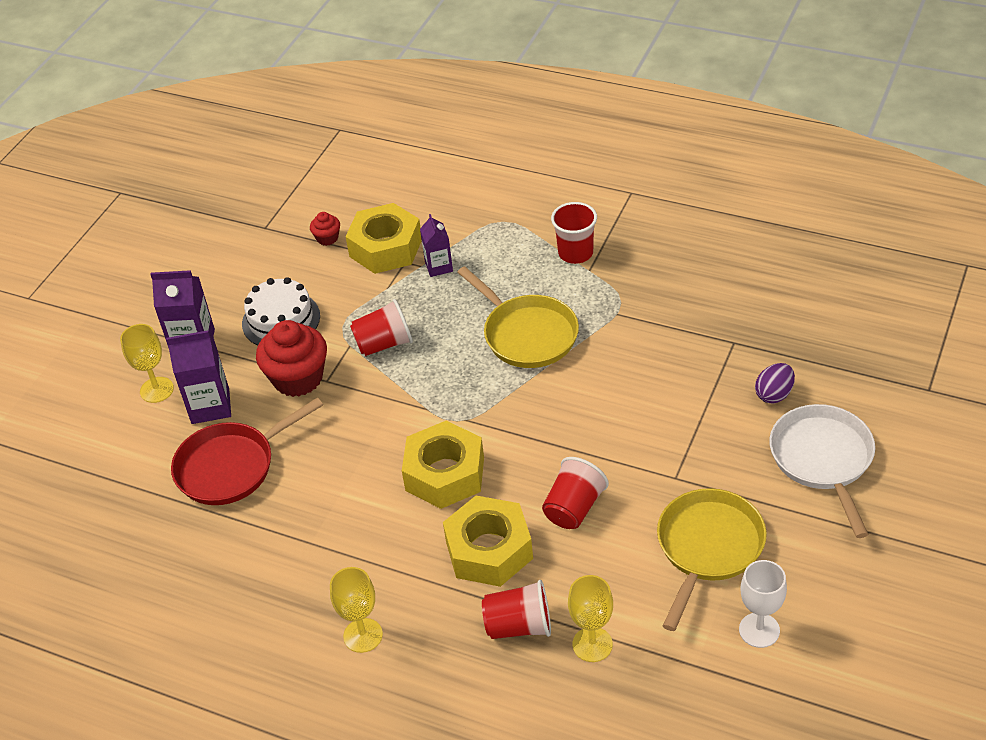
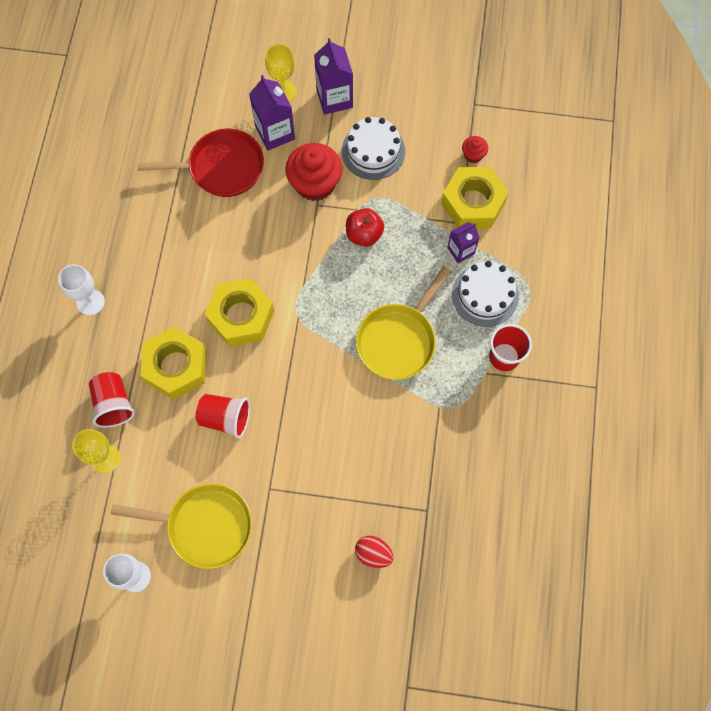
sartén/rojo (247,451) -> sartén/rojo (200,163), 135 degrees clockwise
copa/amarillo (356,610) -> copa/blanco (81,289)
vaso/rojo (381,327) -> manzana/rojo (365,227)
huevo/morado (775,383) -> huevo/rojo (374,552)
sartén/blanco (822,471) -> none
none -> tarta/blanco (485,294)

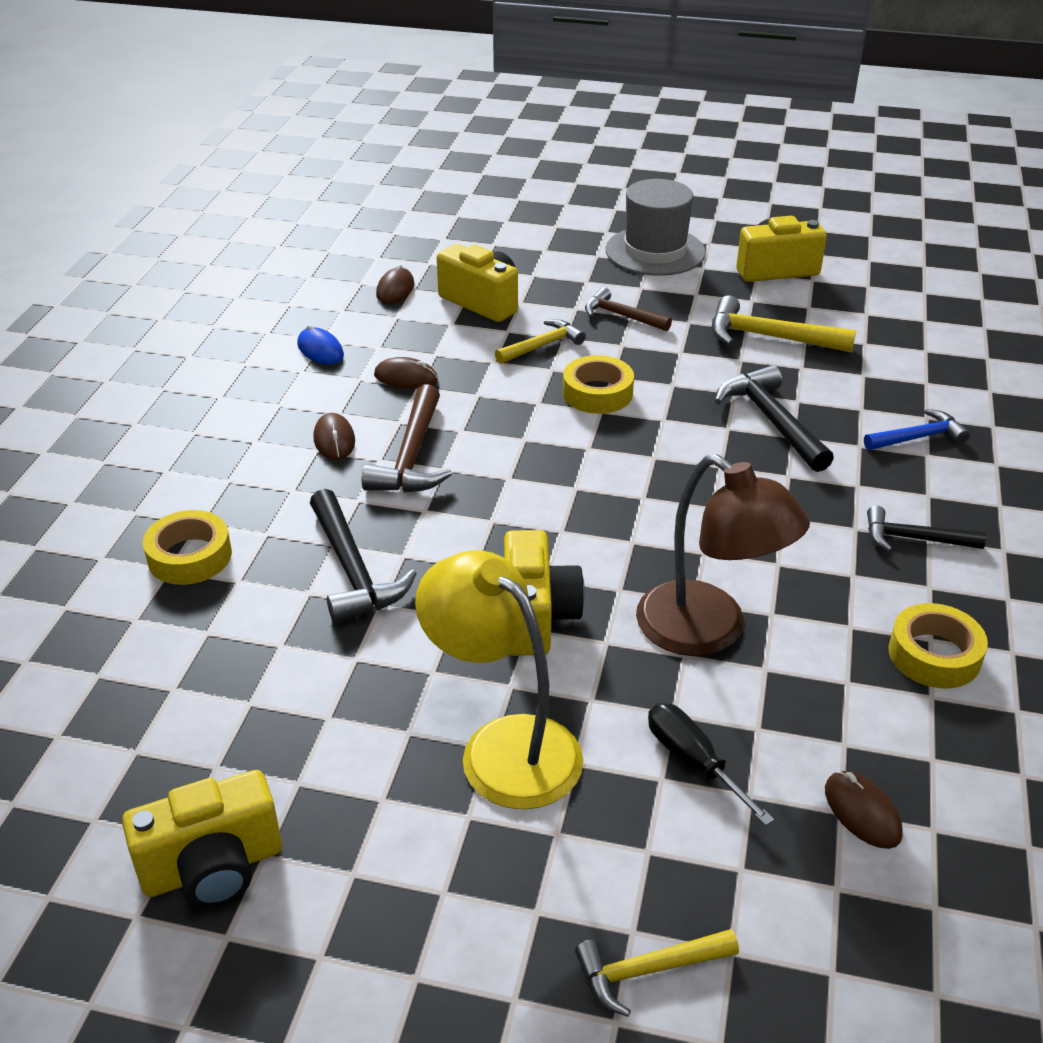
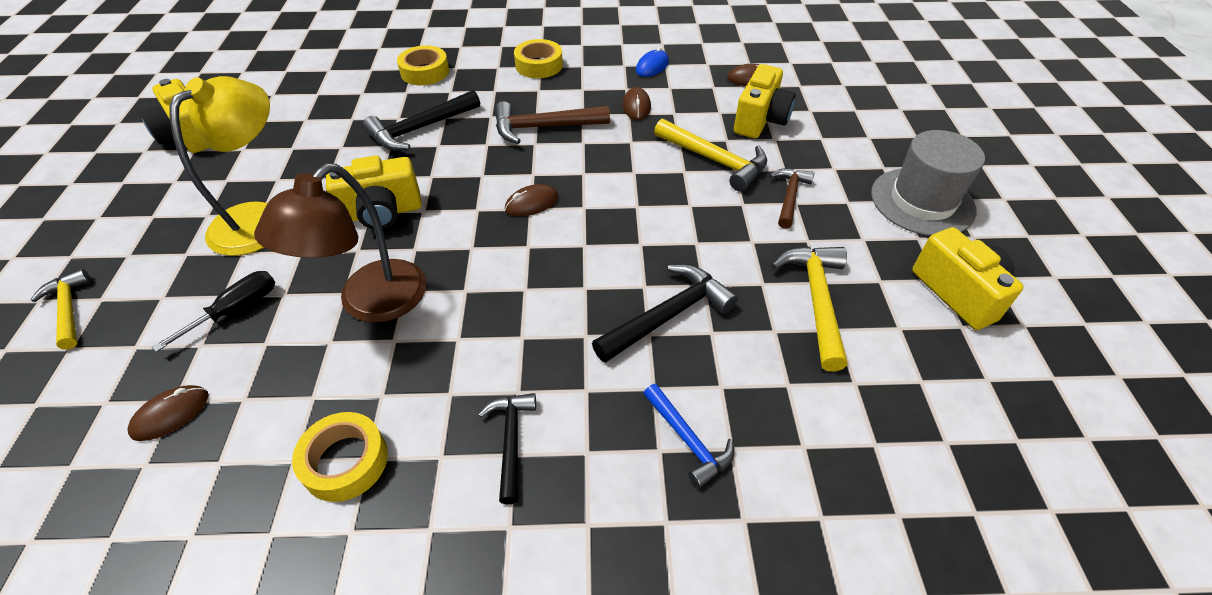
ratón/marrón (334,436) -> ratón/marrón (532,200), moved
martillo/amarillo (540,341) -> martillo/amarillo (710,155), x1.54
cinta adhesiva/amarillo (598,384) -> cinta adhesiva/amarillo (538,58), moved

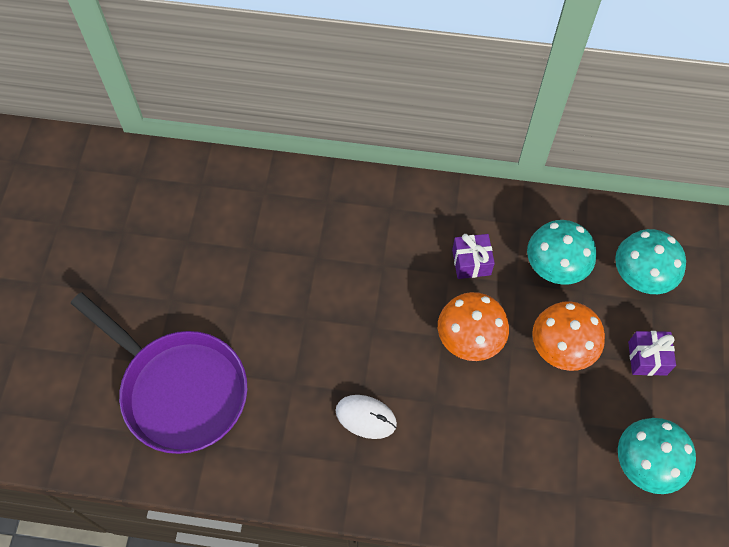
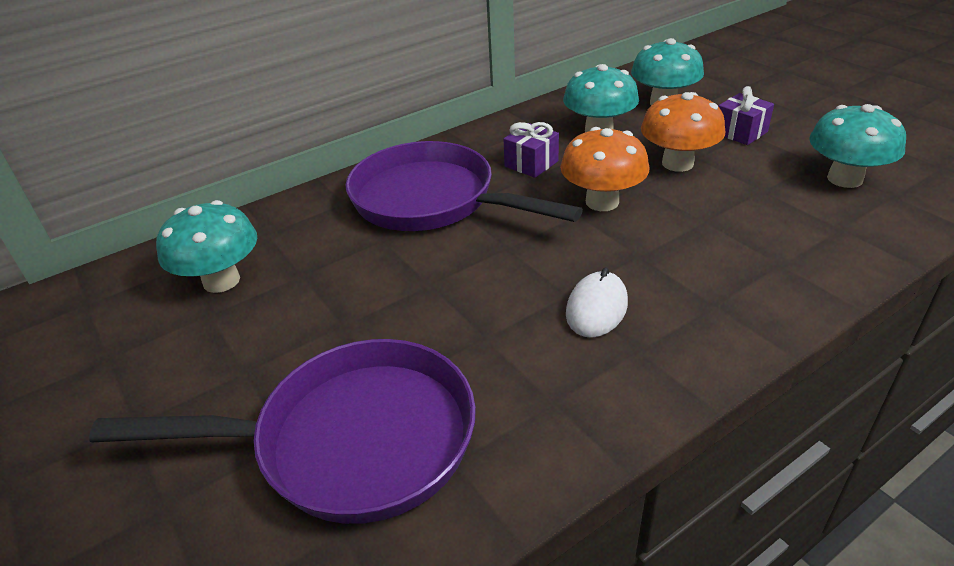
ratón/blanco (366,417) -> ratón/blanco (597,302), 45 degrees counterclockwise
none -> seta/turquesa (206,246)
none -> sartén/morado (464,186)

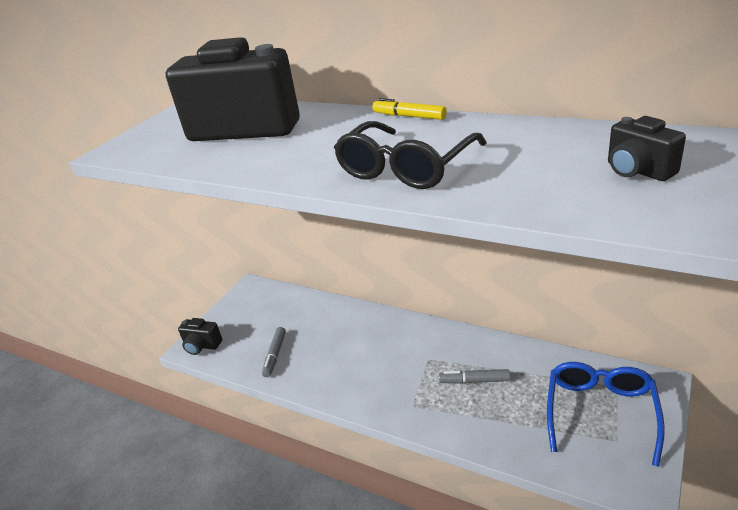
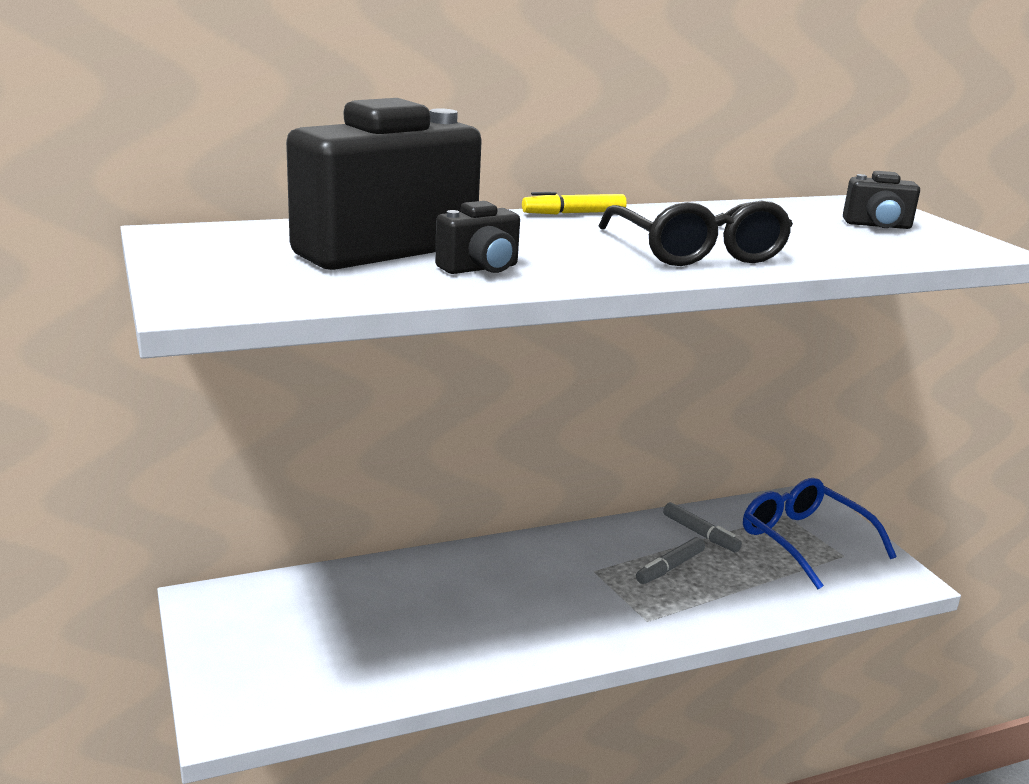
cámara/negro (200,336) -> cámara/negro (477,237), moved
rotulador/gris (274,352) -> rotulador/gris (702,527), moved

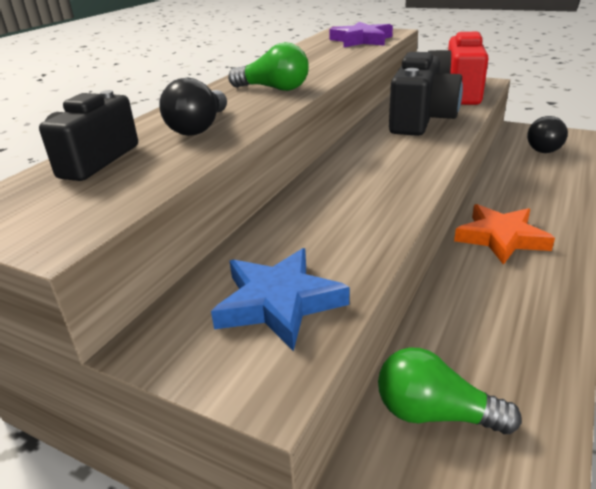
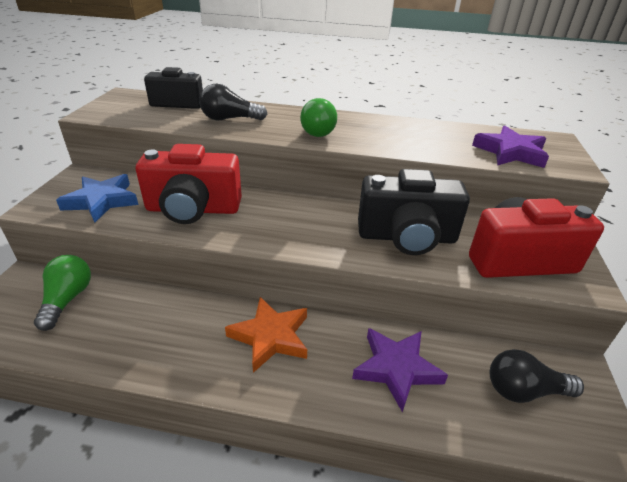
none -> cámara/rojo (189,184)
none -> estrella/morado (400,370)

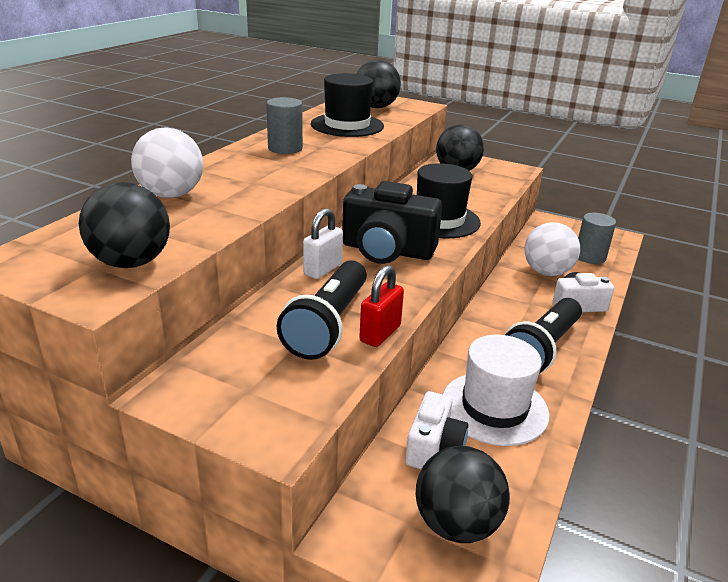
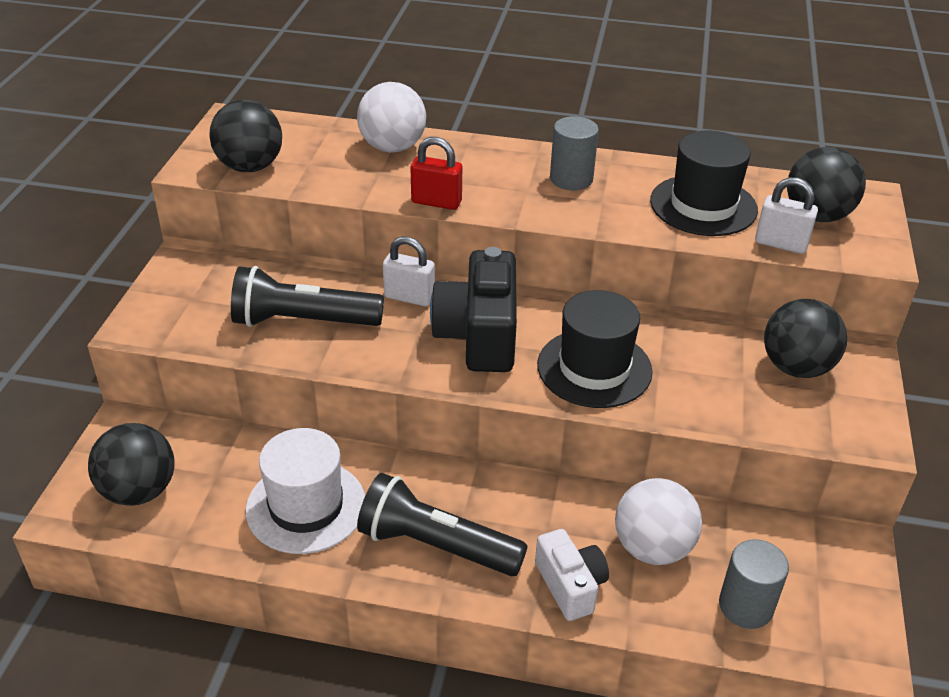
candado/rojo (381,306) -> candado/rojo (436,173), moved
cámara/blanco (436,430) -> none
none -> candado/blanco (786,215)

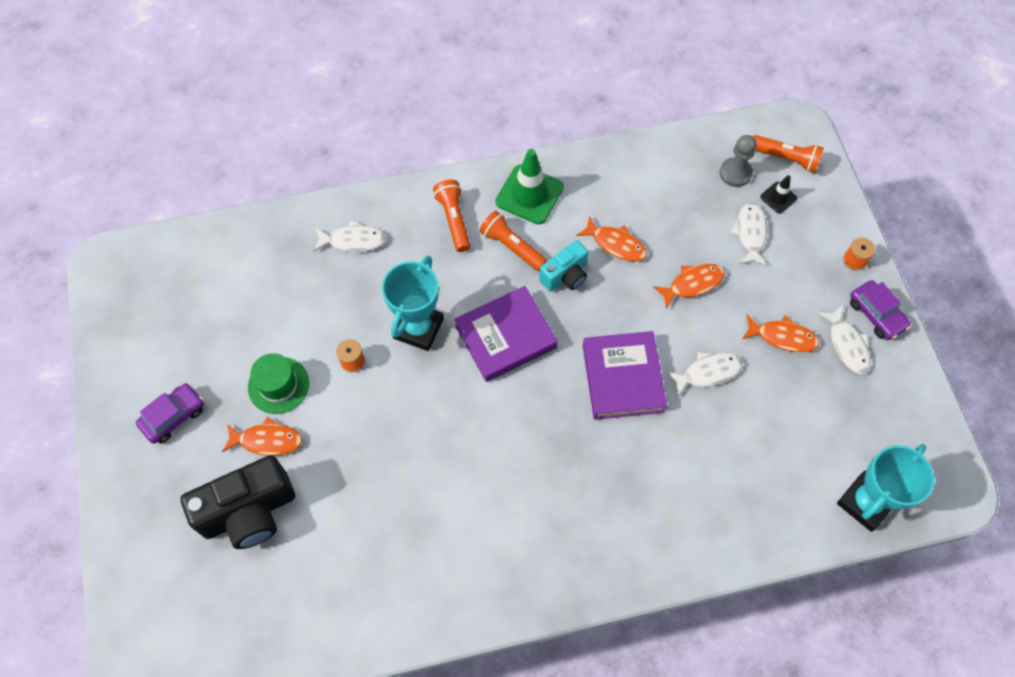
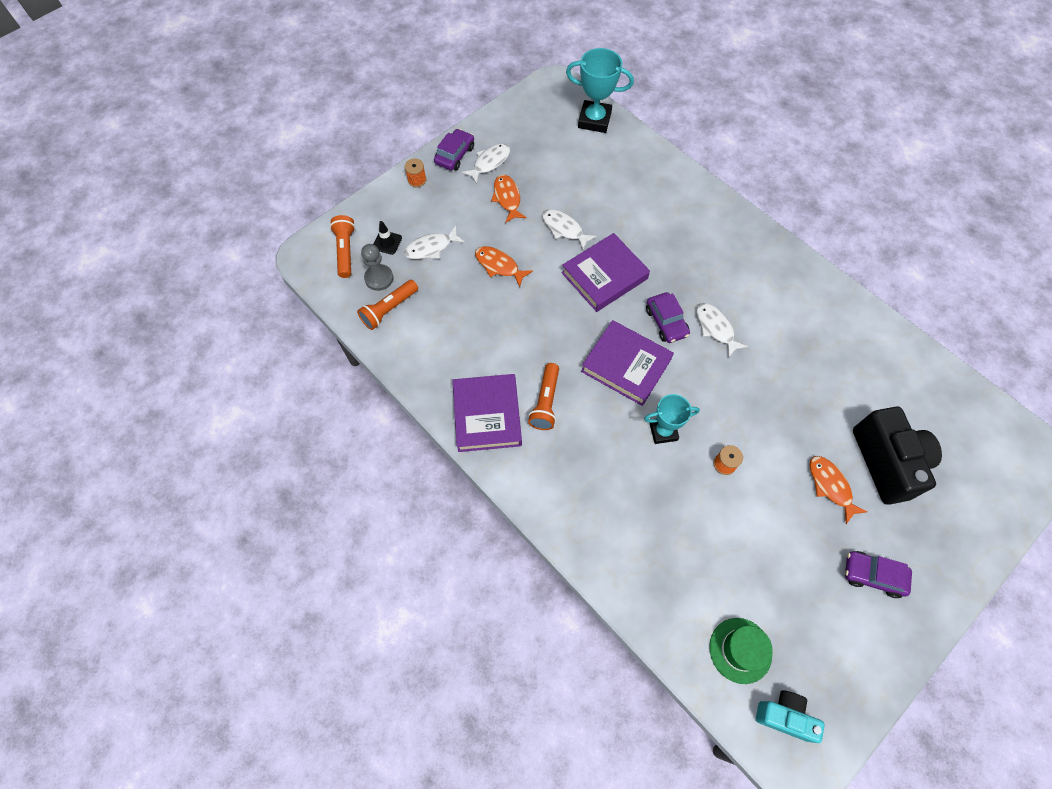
cámara/negro (237,502) -> cámara/negro (897,455), 45 degrees clockwise
sombrero/verde (278,383) -> sombrero/verde (741,651), moved
pez/blanco (350,236) -> pez/blanco (722,330), moved
trofeo/turquesa (413,303) -> trofeo/turquesa (672,419), x0.67
lámpara de mano/naranja (451,216) -> lámpara de mano/naranja (387,305), moved
cono de tráfico/verde (529,186) -> libro/morado (487,413)
cámara/turquesa (563,266) -> cámara/turquesa (790,716), moved
pez/naranja (611,238) -> none
none -> coche/morado (668,317)

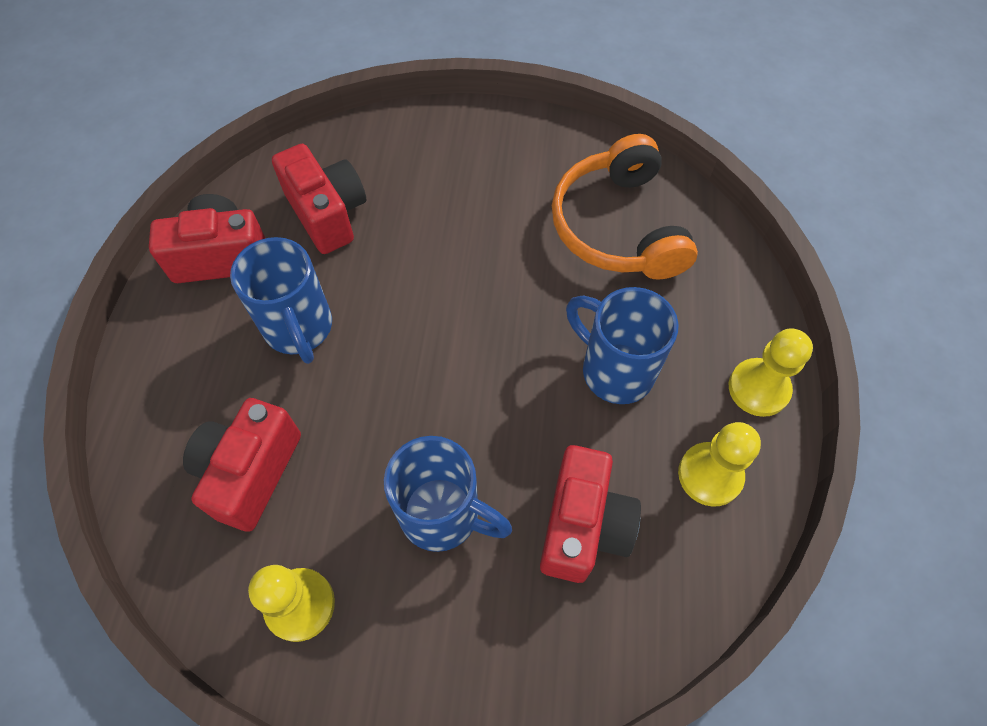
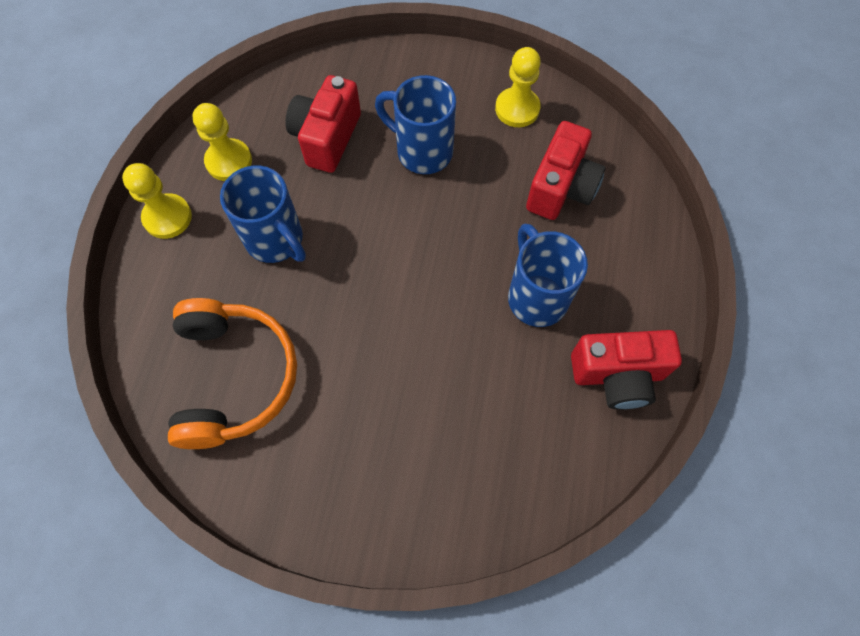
cámara/rojo (319,199) -> none

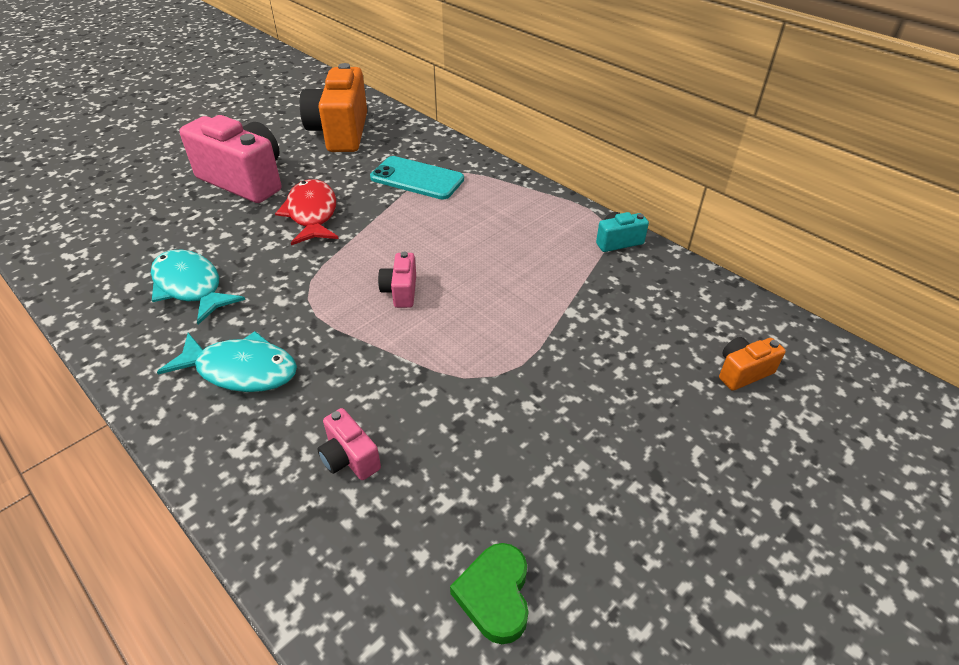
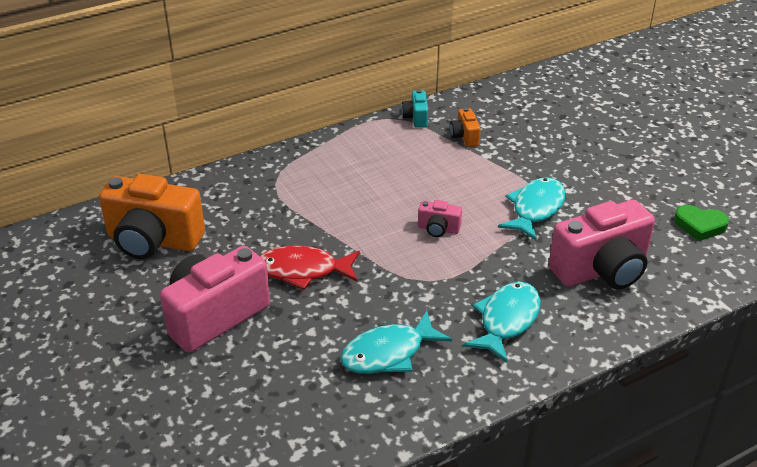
cámara/rosa (349,444) -> cámara/rosa (602,244), x2.21
móvil/turquesa (417,178) -> none
cámara/naranja (752,364) -> cámara/naranja (465,127), moved
none -> pez/turquesa (532,209)

